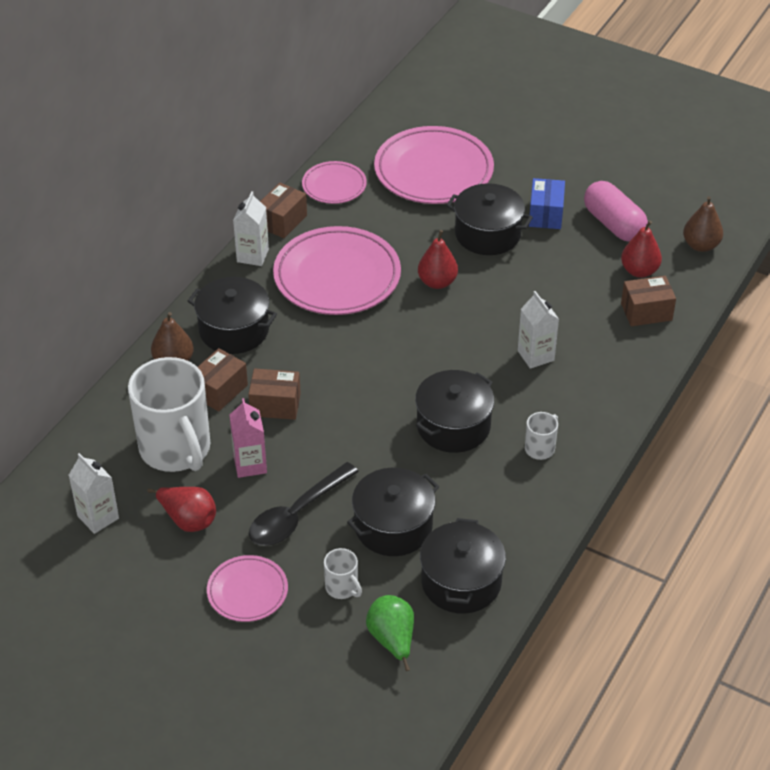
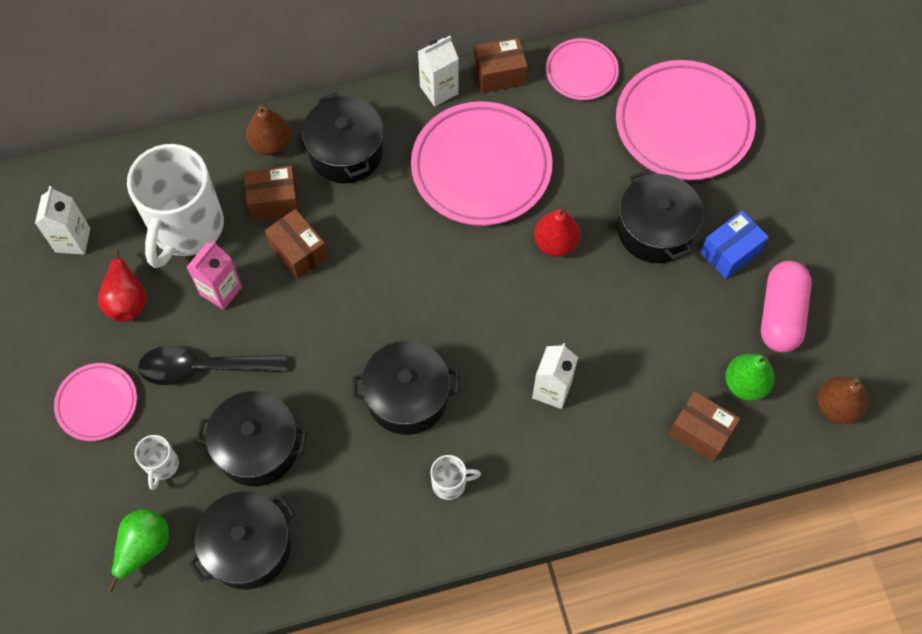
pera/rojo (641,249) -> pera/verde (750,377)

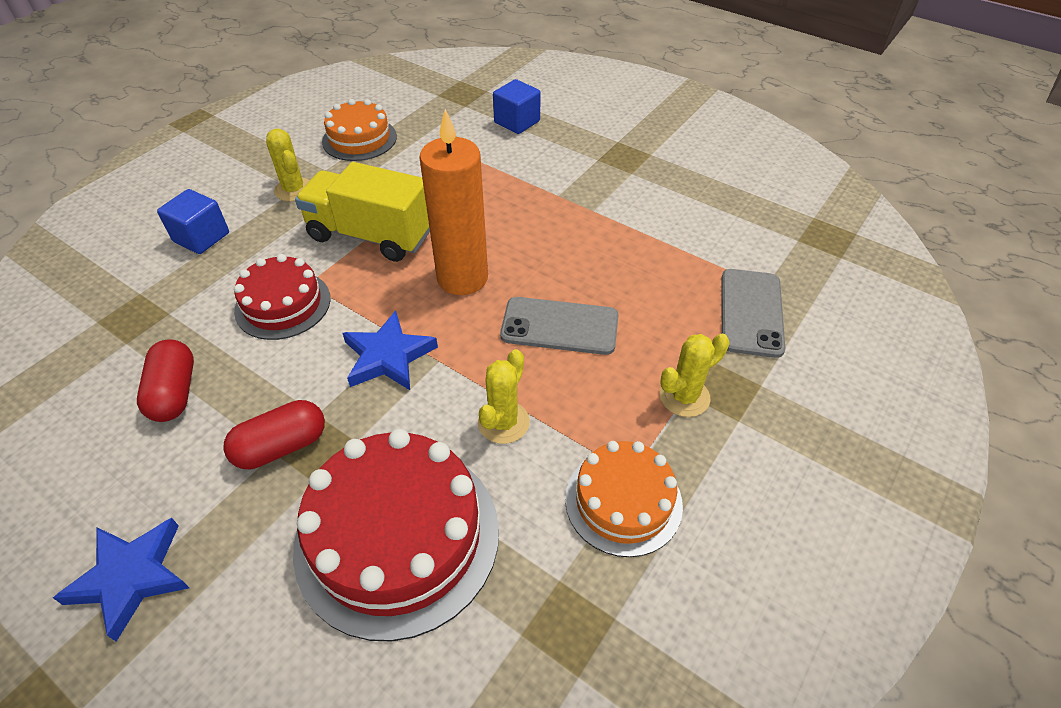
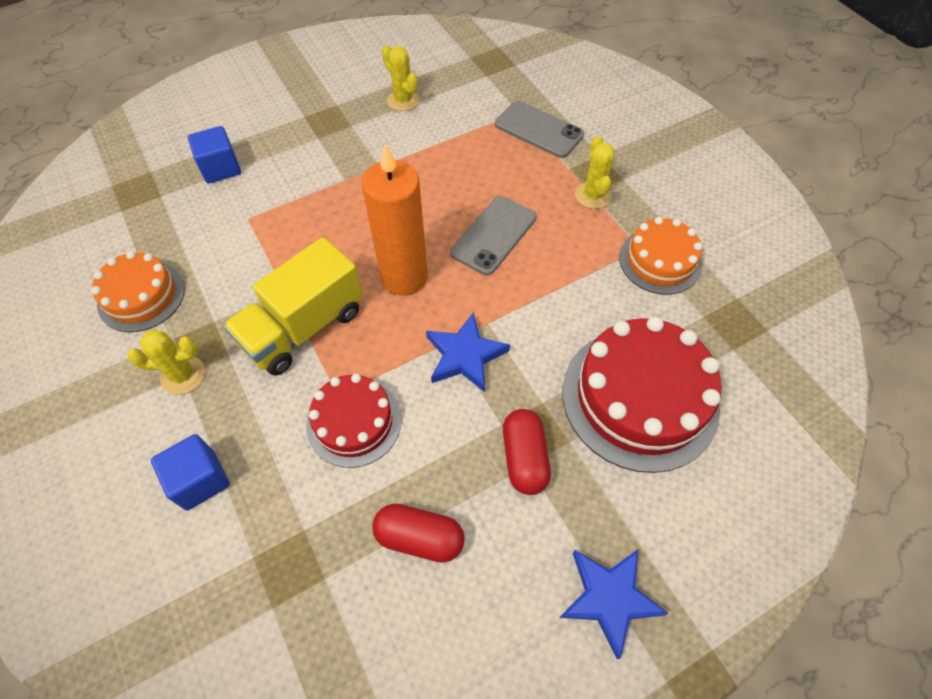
cactus/amarillo (504,396) -> cactus/amarillo (401,78), moved

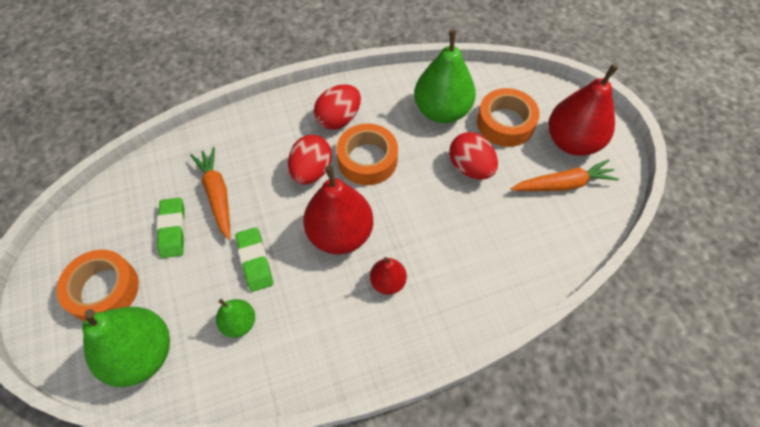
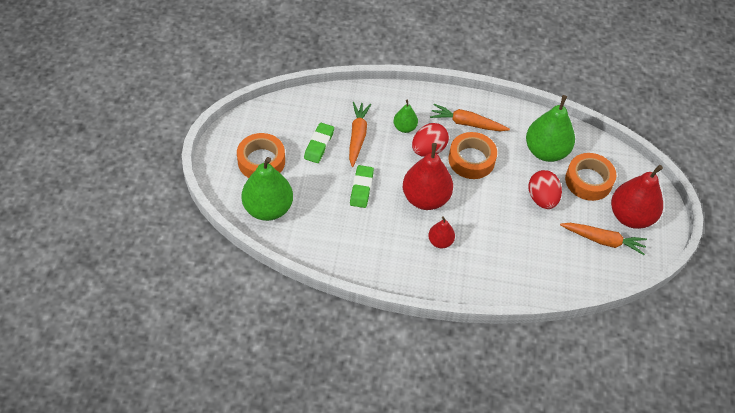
pera/verde (235,318) -> pera/verde (406,116), moved
huevo/rojo (337,107) -> zanahoria/naranja (470,117)

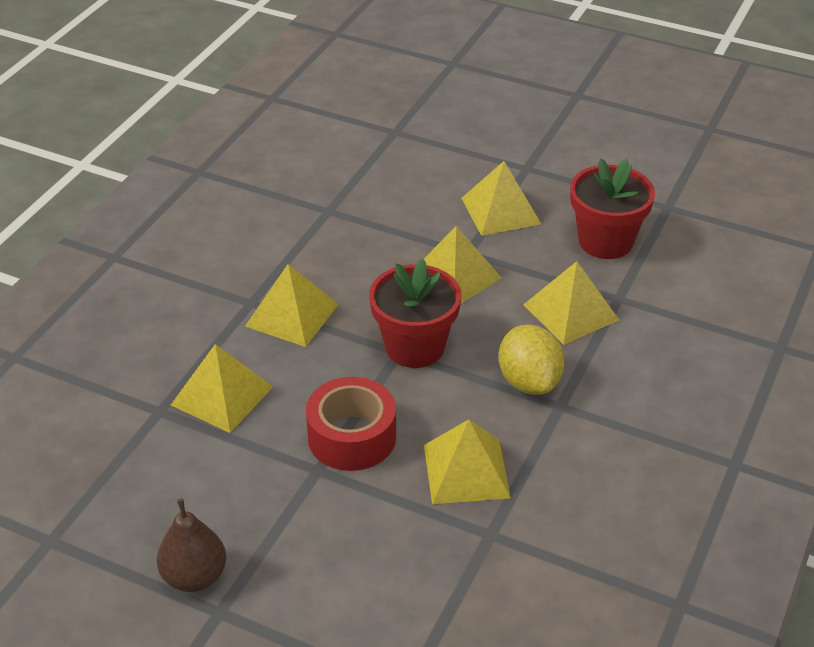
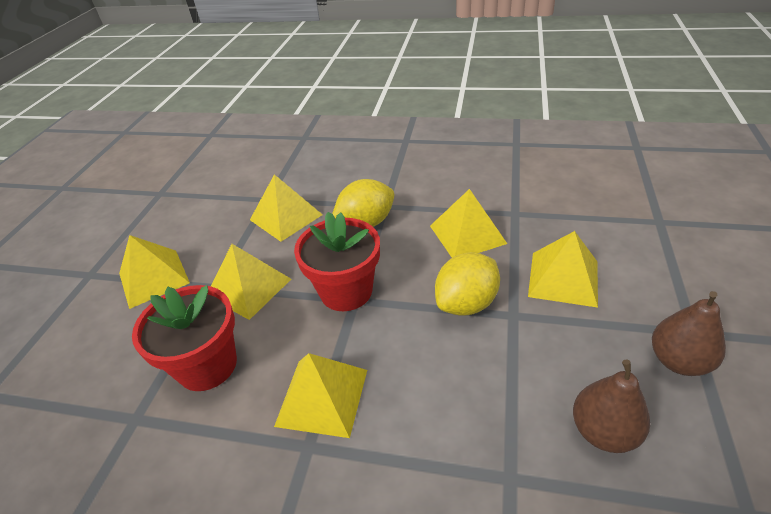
pirámide/amarillo (222,388) -> pirámide/amarillo (563,269), moved
cinta adhesiva/rojo (351,424) -> limón/amarillo (467,284)
maceta/rojo (612,208) -> maceta/rojo (184,338), moved
none -> pera/marrón (611,406)

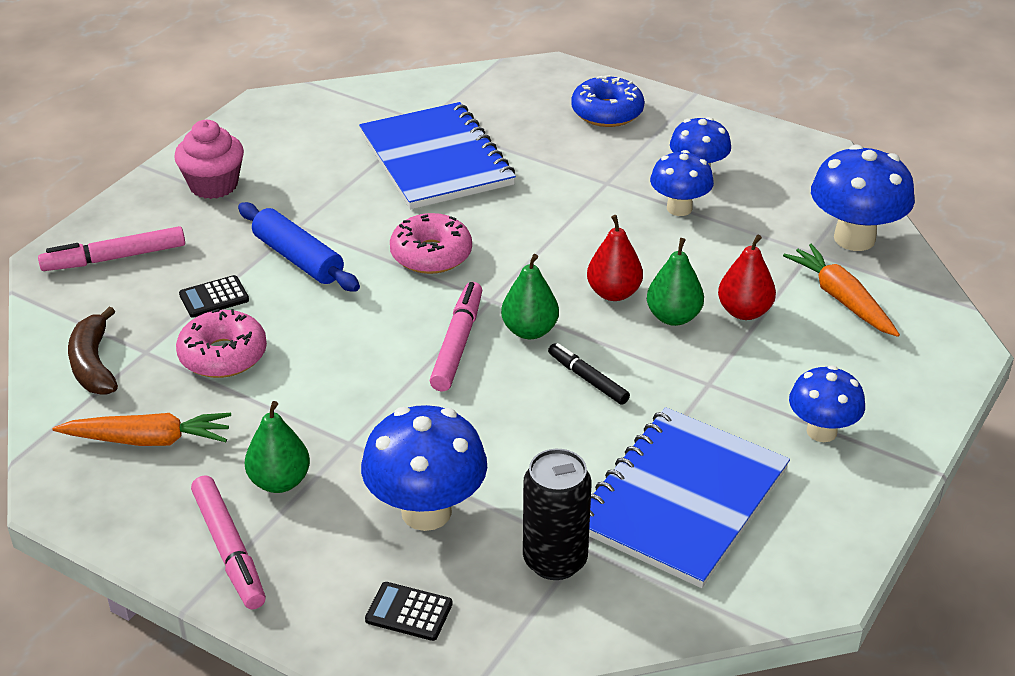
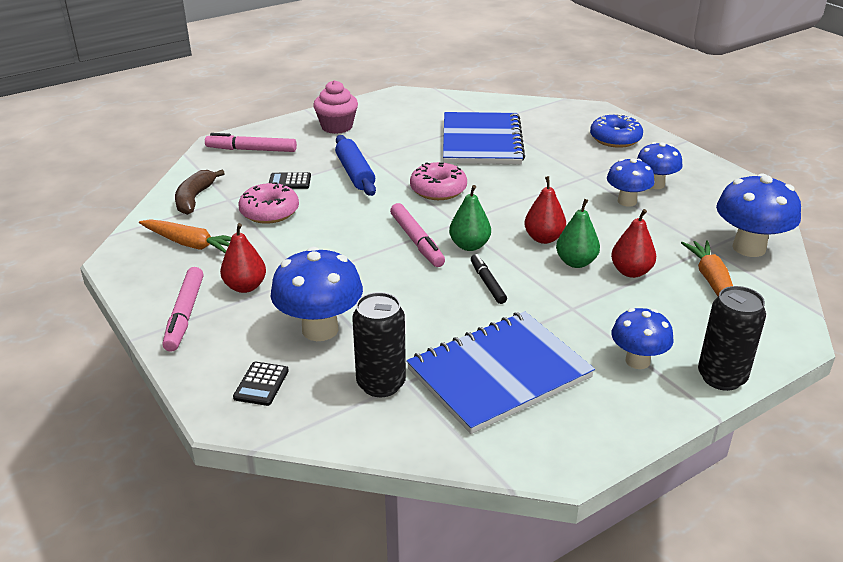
pera/verde (277,447) -> pera/rojo (243,258)
calculadora/negro (409,611) -> calculadora/negro (261,383), 120 degrees counterclockwise
rotulador/rosa (456,336) -> rotulador/rosa (417,235), 120 degrees clockwise
none -> lata/negro (732,338)

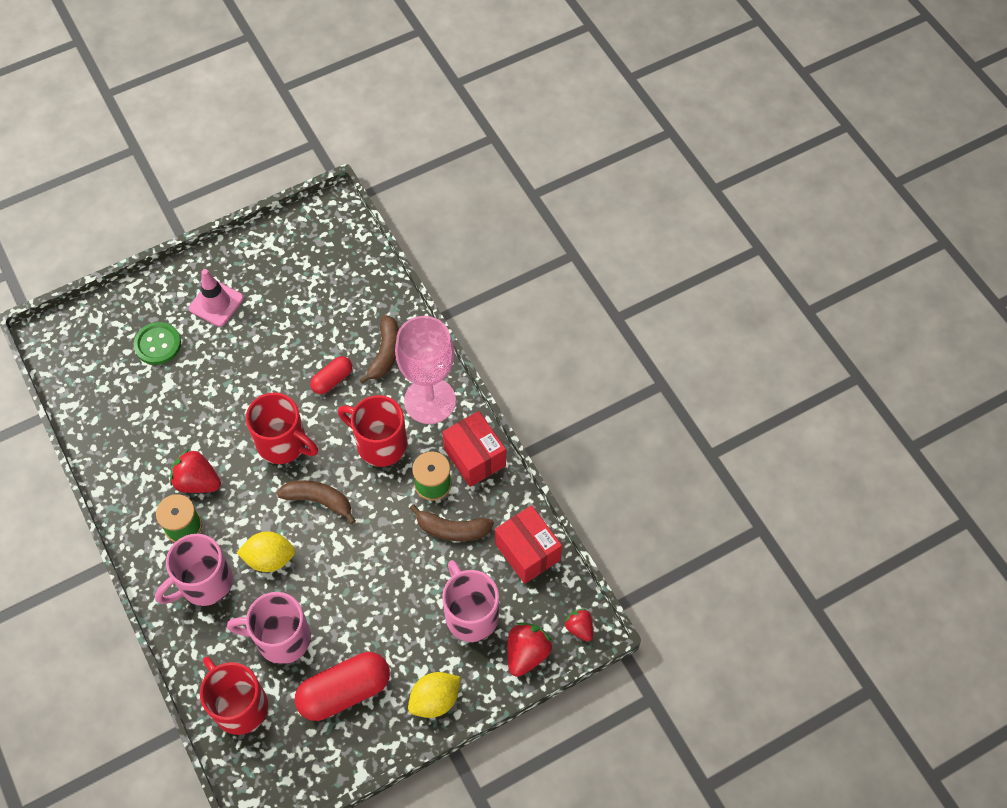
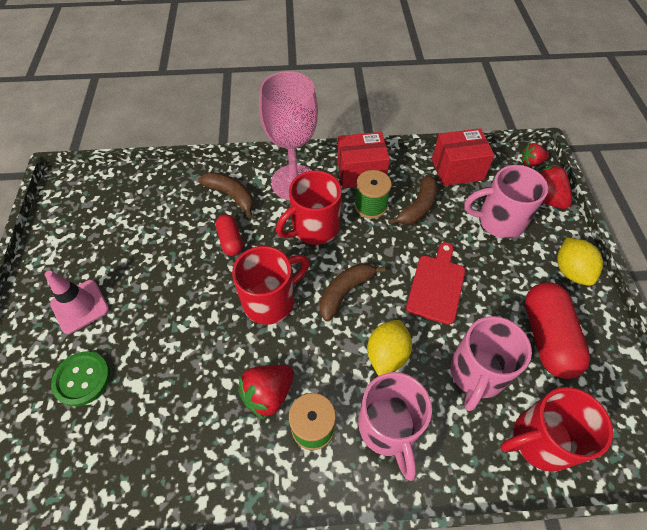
none -> tabla de cortar/rojo (435,283)

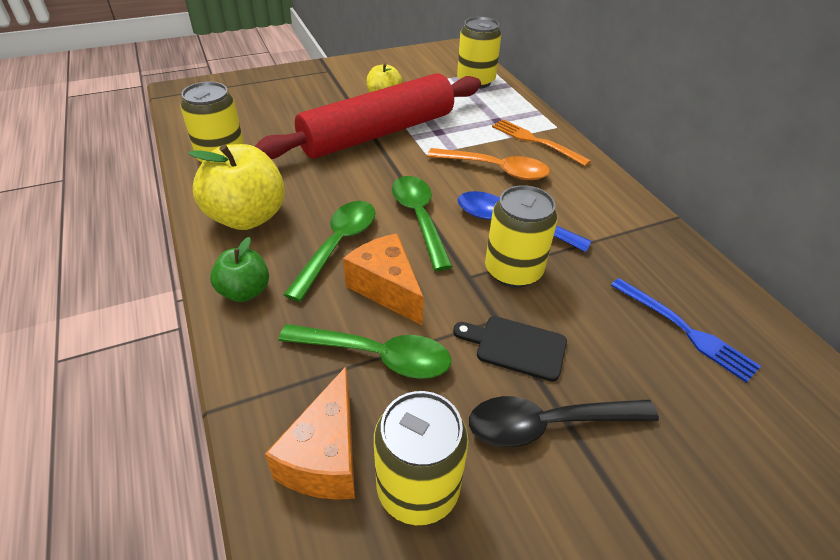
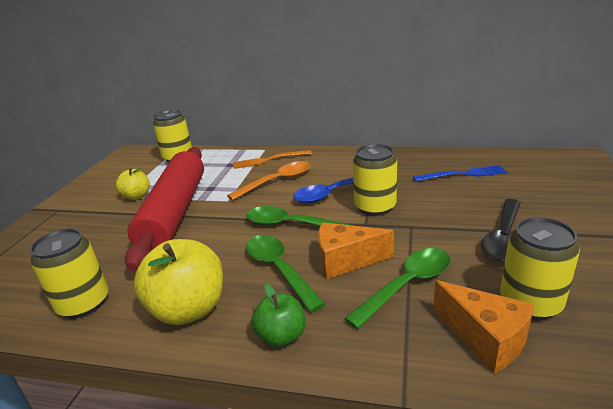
tabla de cortar/negro (510,349) -> none

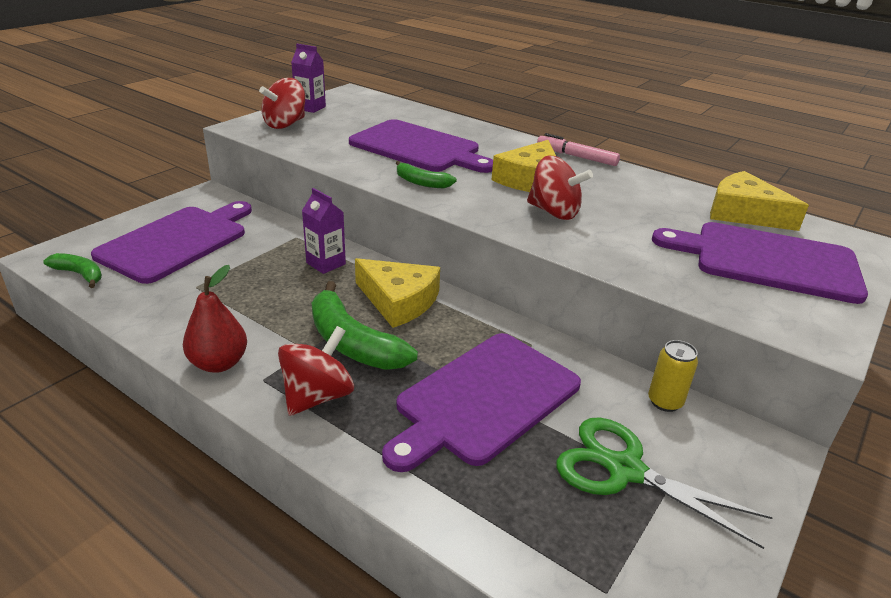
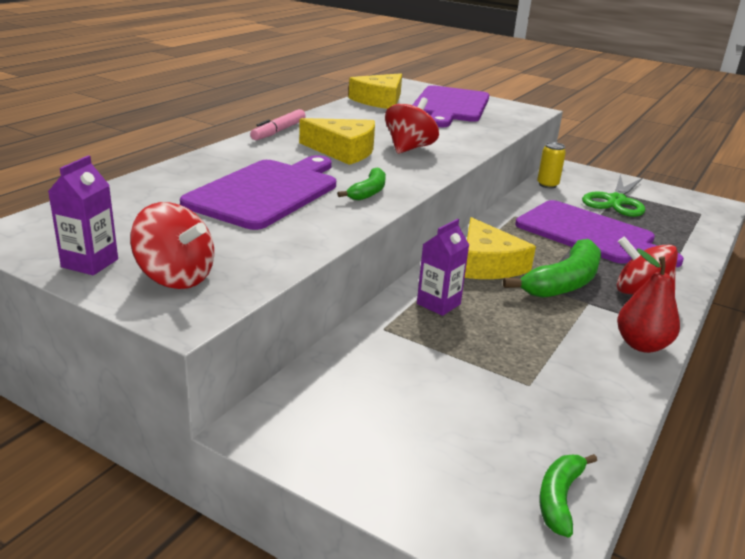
tabla de cortar/morado (171,242) -> none
queso/amarillo (397,293) -> queso/amarillo (500,248), 135 degrees clockwise

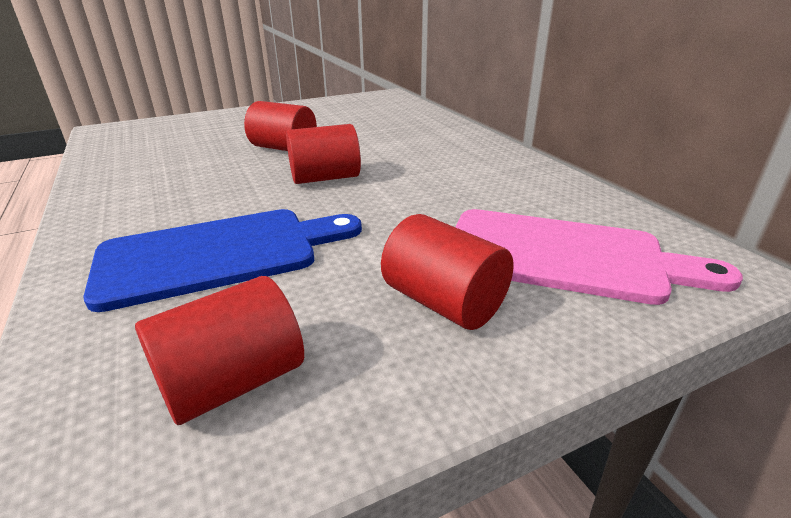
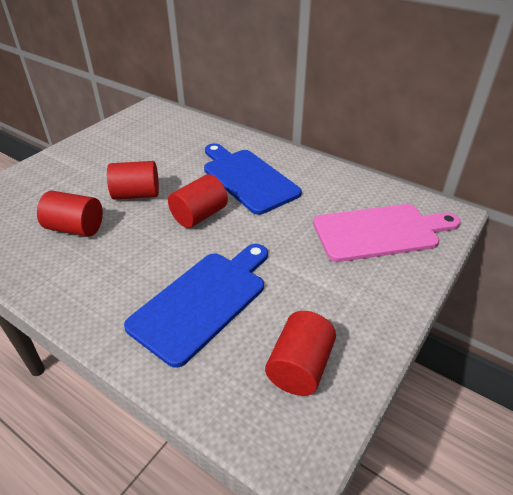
cilindro/rojo (447,272) -> cilindro/rojo (70,214), moved
none -> tabla de cortar/azul (253,179)

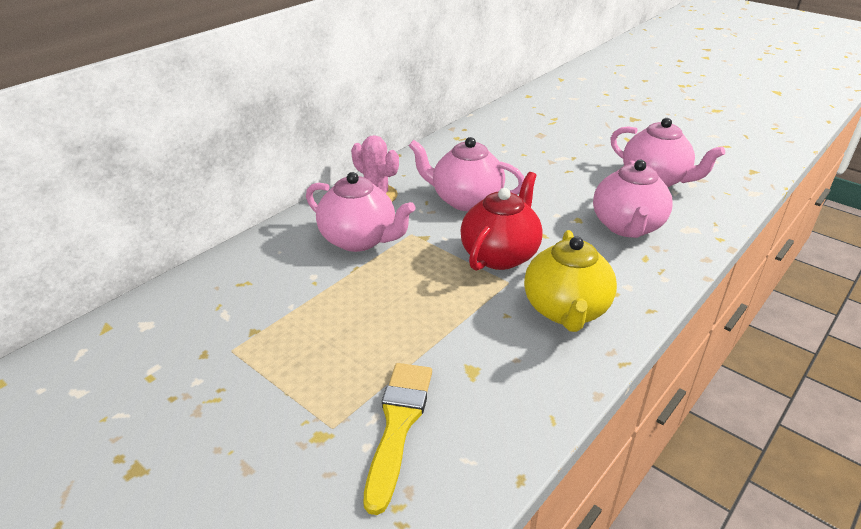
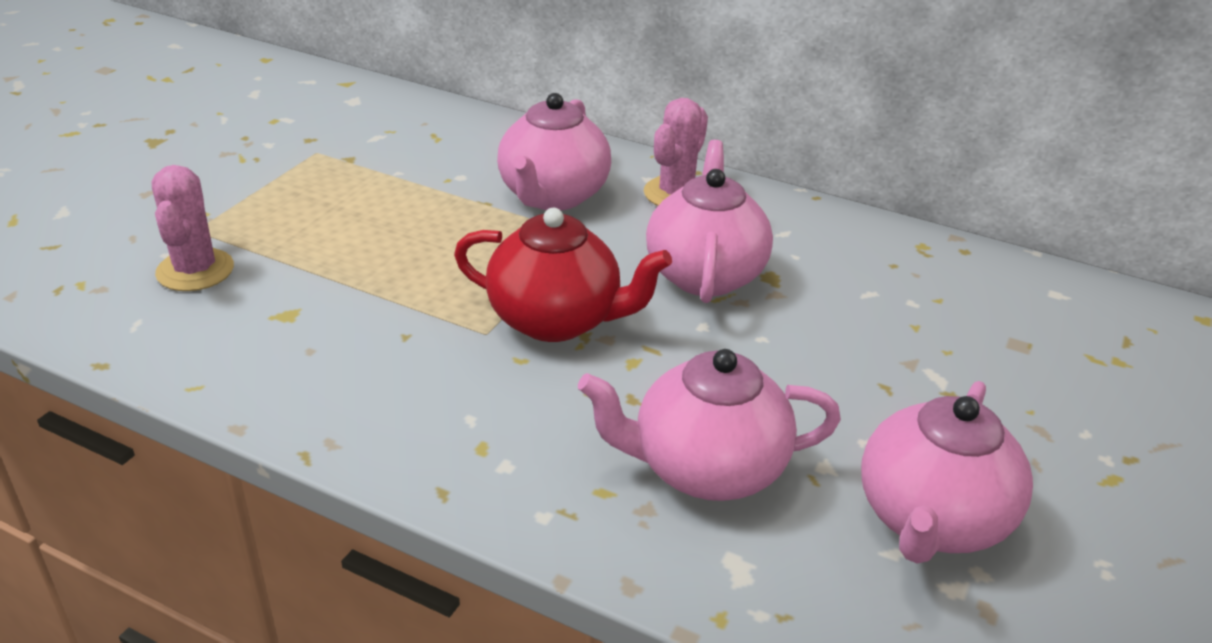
pincel/amarillo (398,439) -> cactus/rosa (193,228)
tetera/amarillo (570,281) -> none

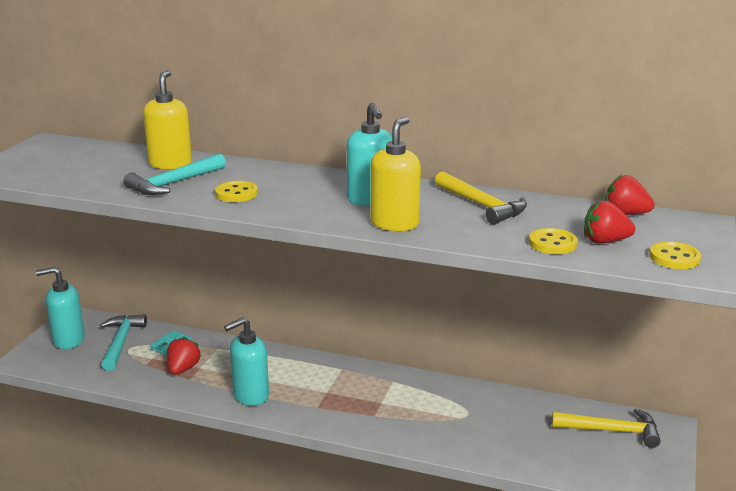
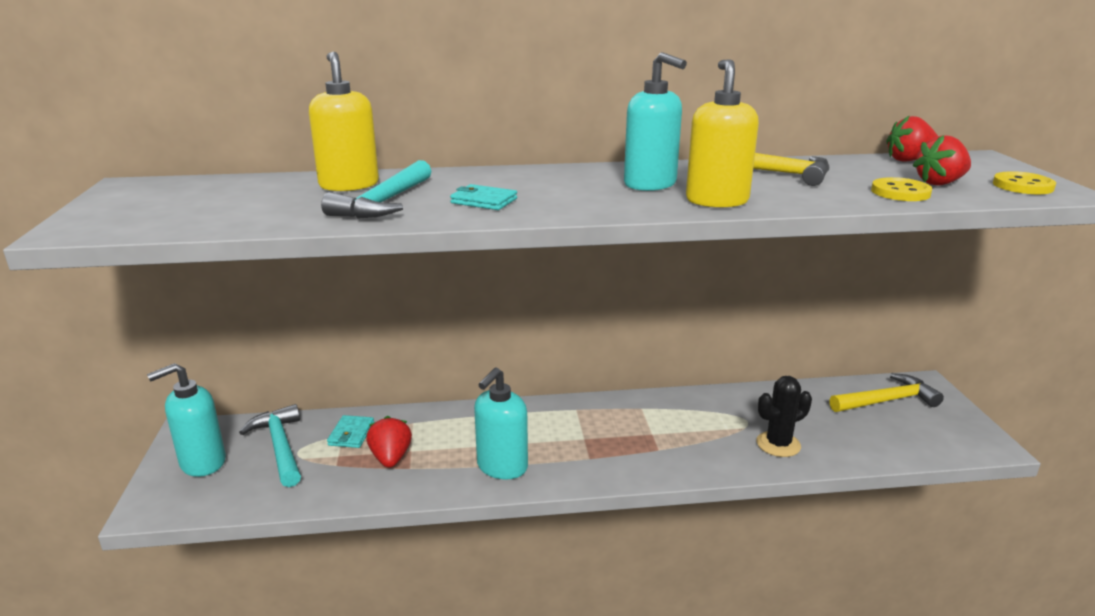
botón/amarillo (236,191) -> cartera/turquesa (483,197)
none -> cactus/negro (784,416)

